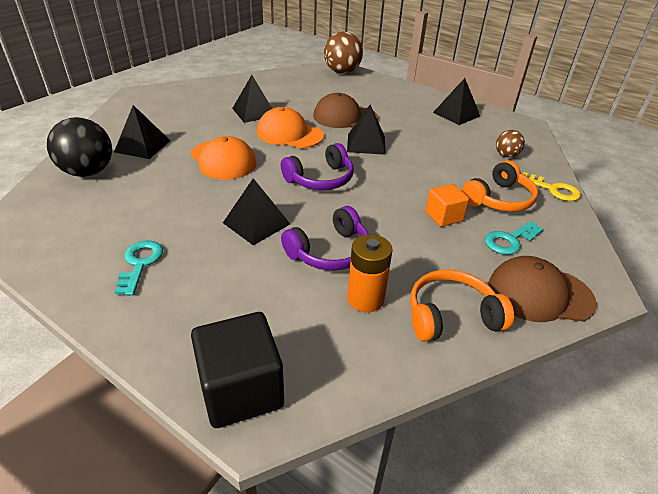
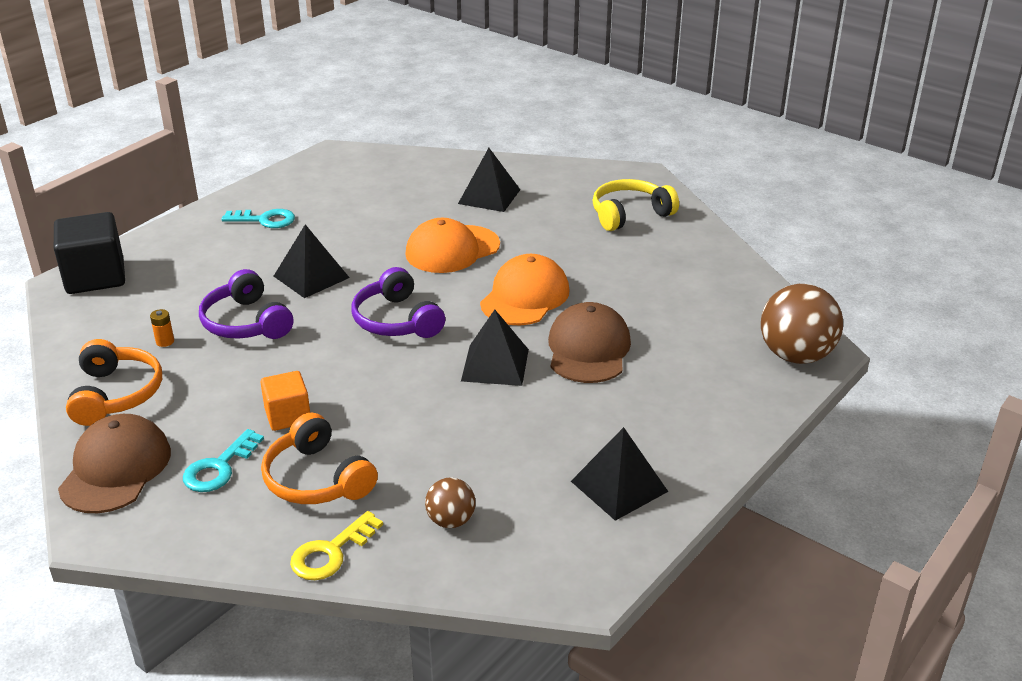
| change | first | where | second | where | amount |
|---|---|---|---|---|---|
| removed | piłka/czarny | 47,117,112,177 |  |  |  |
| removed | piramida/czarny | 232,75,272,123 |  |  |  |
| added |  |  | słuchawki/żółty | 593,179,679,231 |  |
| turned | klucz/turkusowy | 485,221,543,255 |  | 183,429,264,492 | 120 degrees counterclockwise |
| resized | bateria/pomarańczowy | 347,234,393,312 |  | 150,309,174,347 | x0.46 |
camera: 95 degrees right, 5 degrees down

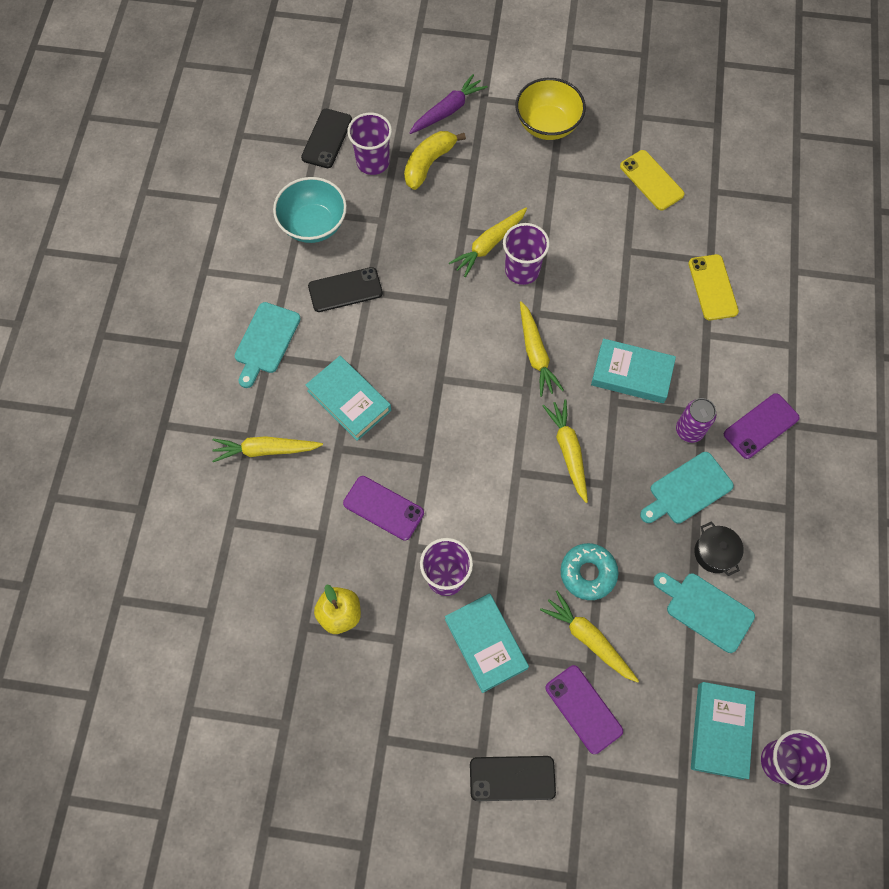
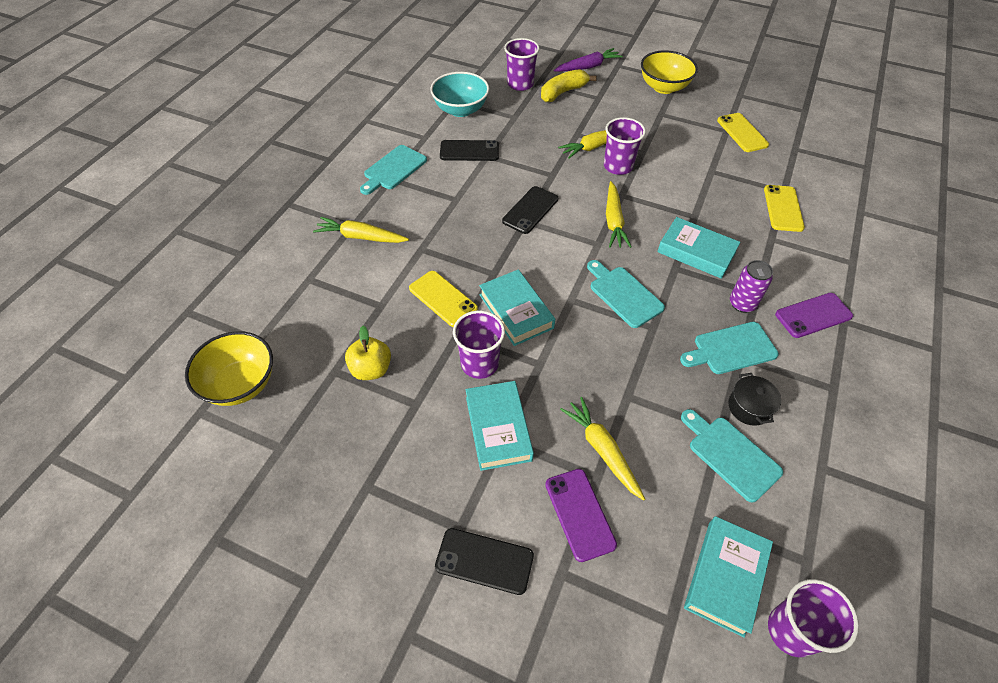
| change | first | where | second | where | amount |
|---|---|---|---|---|---|
| removed | donut/turkusowy | 561,543,618,600 |  |  |  |
| added |  |  | miska/żółty | 185,331,273,406 |  |
| moved | telefon/czarny | 301,109,352,168 |  | 502,186,558,234 |  |
| moved | książka/turkusowy | 306,356,391,441 |  | 479,270,555,346 |  |
| replaced | marchewka/żółty | 543,399,588,503 | deska do krojenia/turkusowy | 587,260,665,328 |  |
| recoloured | telefon/fioletowy | 343,476,424,541 | telefon/żółty | 409,271,478,327 |  |
camera: 15 degrees right, 15 degrees down

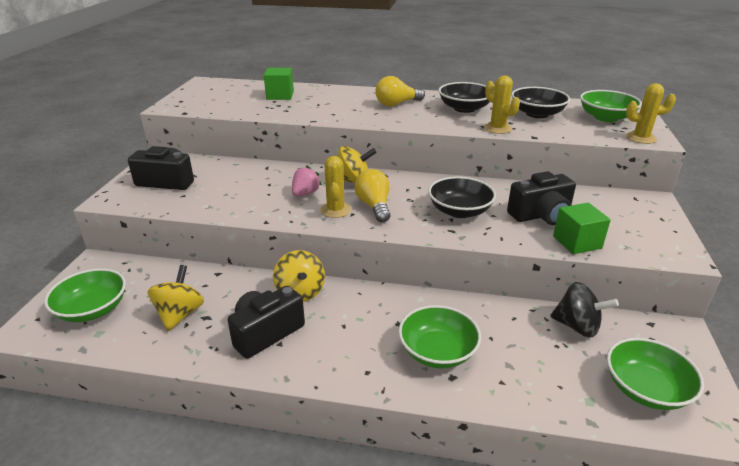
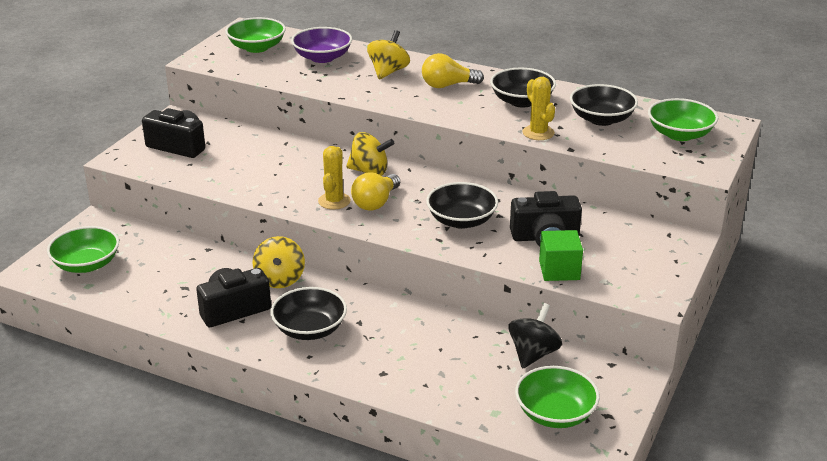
| change | first | where | second | where | amount |
|---|---|---|---|---|---|
| removed | truskawka/różowy | 292,165,322,197 |  |  |  |
| removed | kaktus/żółty | 626,83,676,144 |  |  |  |
| added |  |  | miska/czarny | 270,287,347,340 |  |
| moved | bączek/żółty | 147,265,204,331 |  | 367,30,410,79 |  |
| moved | miska/zielony | 398,305,481,368 |  | 225,17,286,53 |  |
| replaced | sześcian/zielony | 264,68,294,100 | miska/fioletowy | 291,27,352,63 |  |
| turned | żarówka/żółty | 354,169,390,222 |  | 351,172,400,211 | 150 degrees counterclockwise |
| turned | bączek/czarny | 550,282,619,338 |  | 508,303,562,369 | 105 degrees counterclockwise |
camera: 15 degrees right, 0 degrees up

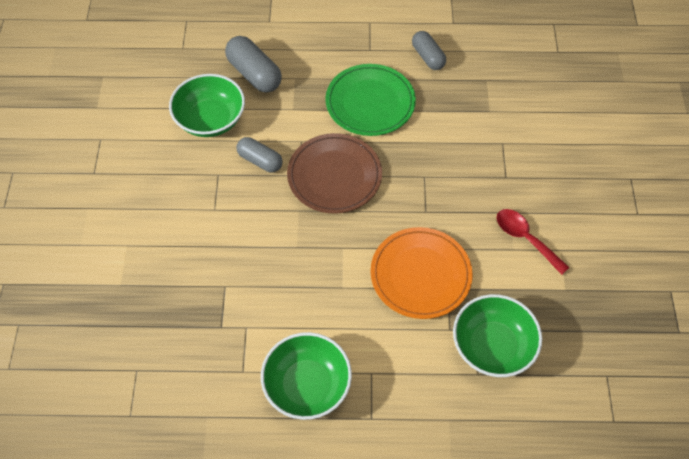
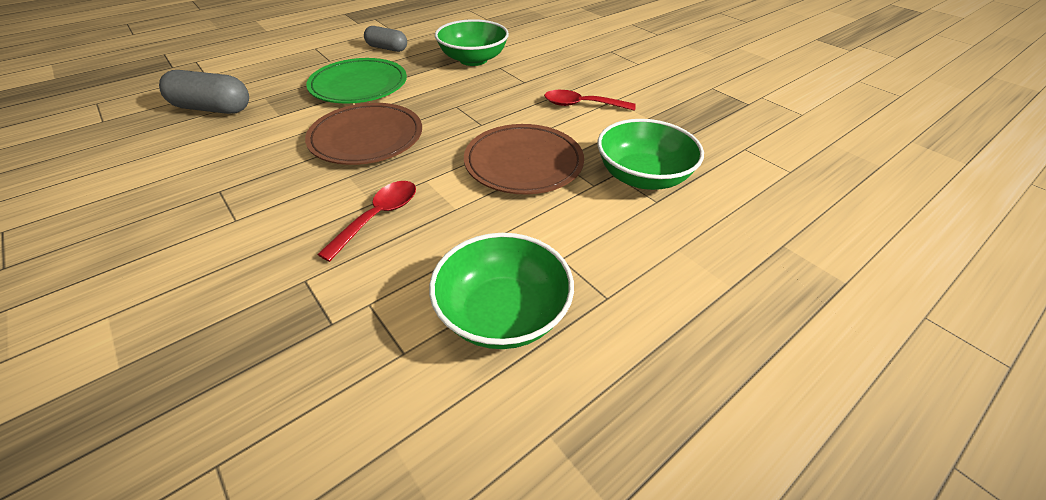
| change | first | where | second | where | amount |
|---|---|---|---|---|---|
| removed | kapsułka/szary | 236,137,283,173 |  |  |  |
| added |  |  | łyżka/czerwony | 317,181,416,262 |  |
| moved | miska/zielony | 169,74,245,137 |  | 435,19,509,66 |  |
| recoloured | talerz/pomarańczowy | 371,227,473,319 | talerz/brązowy | 464,124,584,194 |  |
camera: 40 degrees left, 15 degrees down

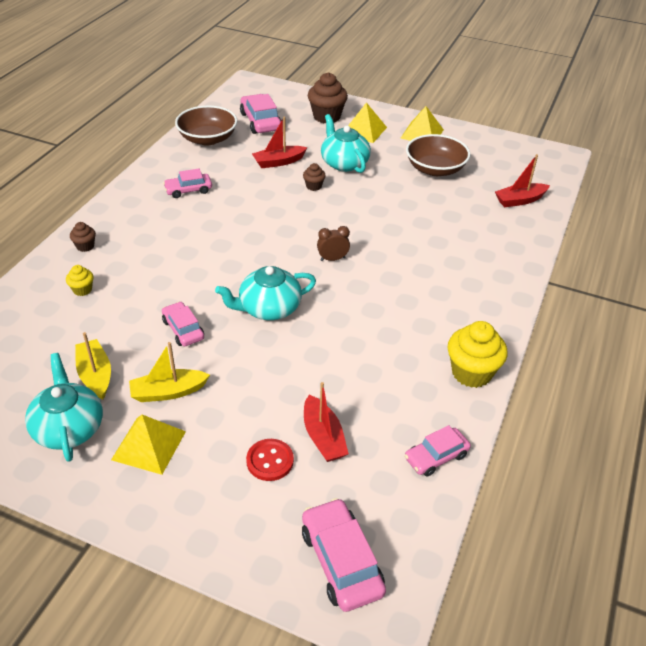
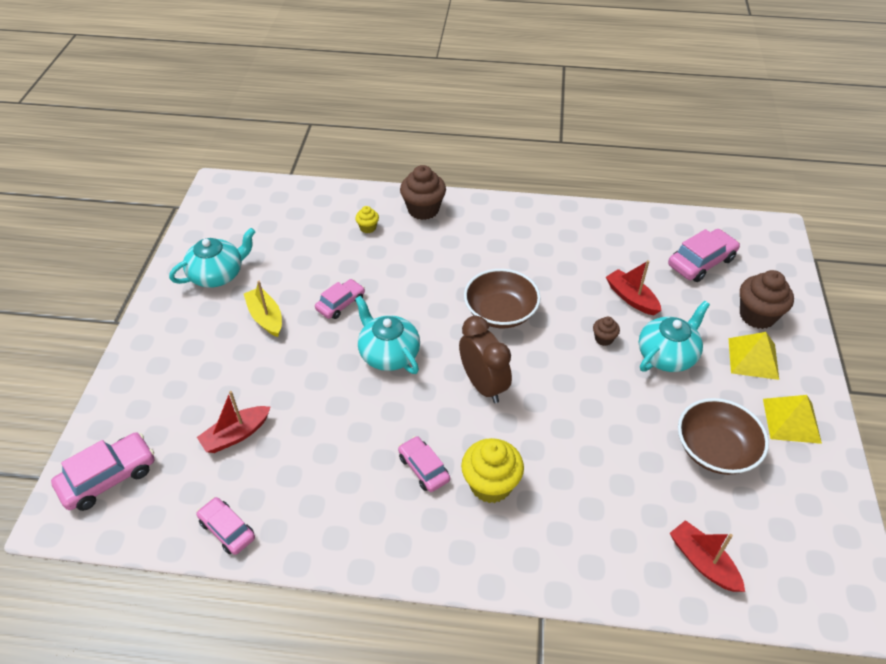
| change | first | where | second | where | amount |
|---|---|---|---|---|---|
| removed | łódka/żółty | 75,332,111,400 |  |  |  |
| removed | piramida/żółty | 111,415,186,475 |  |  |  |
| removed | guzik/czerwony | 246,439,294,481 |  |  |  |
| moved | samochód/różowy | 163,169,212,198 |  | 398,436,450,492 |  |
| moved | miska/brązowy | 175,105,237,146 |  | 464,269,541,328 |  |
| moved | muffinka/żółty | 448,321,507,388 |  | 461,438,524,503 |  |
| resized | muffinka/brązowy | 70,222,96,252 |  | 400,165,446,220 | x1.98 |
| resized | budzik/brązowy | 317,226,350,261 |  | 459,316,512,403 | x1.87 |
camera: 75 degrees right, 5 degrees up

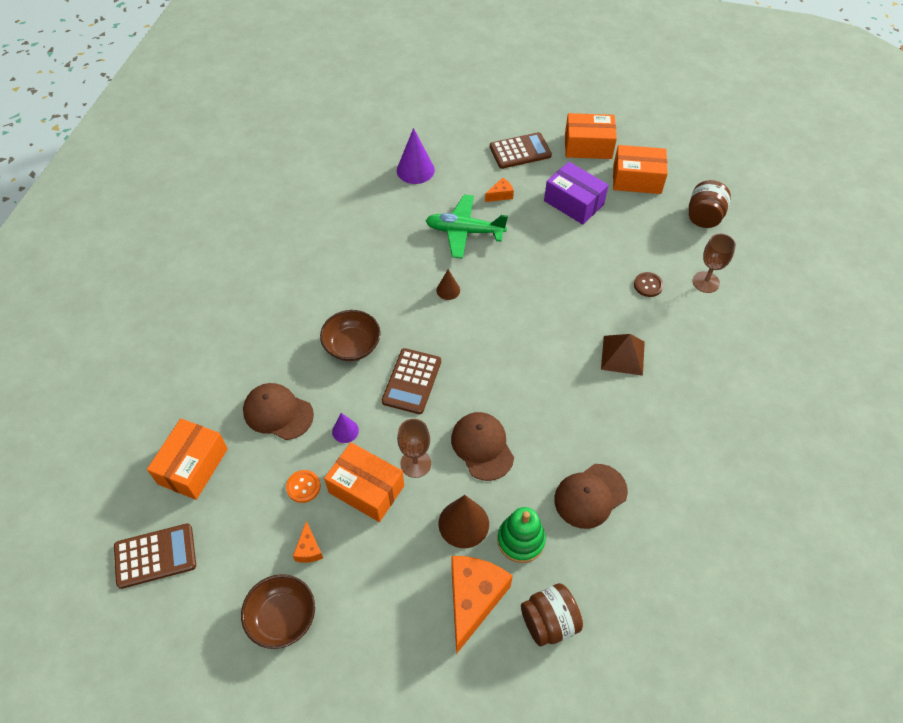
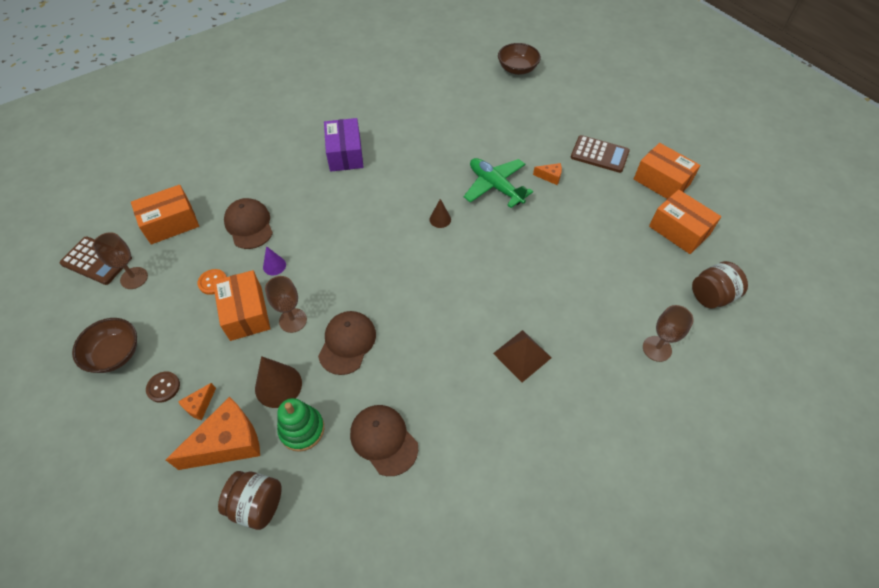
| change | first | where | second | where | amount |
|---|---|---|---|---|---|
| removed | kalkulator/brązowy | 382,348,441,414 |  |  |  |
| removed | stożek/fioletowy | 397,128,435,184 |  |  |  |
| added |  |  | kielich/brązowy | 92,232,148,289 |  |
| moved | ser/pomarańczowy | 293,521,323,563 |  | 178,383,216,420 |  |
| moved | miska/brązowy | 320,310,381,361 |  | 498,43,541,75 |  |
| moved | pudełko/fioletowy | 544,162,609,225 |  | 324,118,364,172 |  |
| moved | guzik/brązowy | 634,272,664,297 |  | 146,371,180,403 |  |
| turned | czapka/brązowy | 554,464,628,529 |  | 350,405,418,476 | 45 degrees clockwise |
camera: 40 degrees right, 0 degrees up

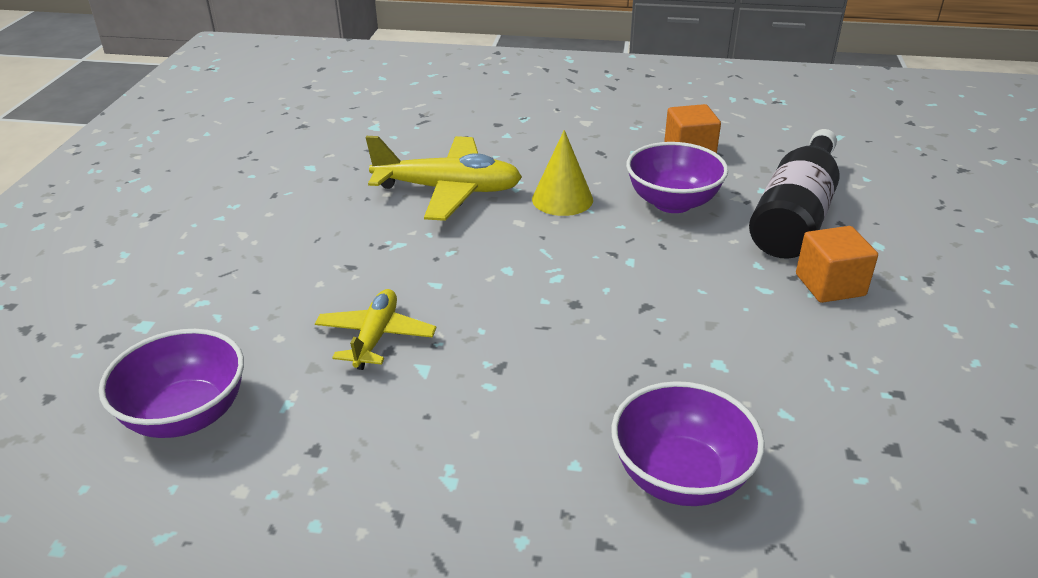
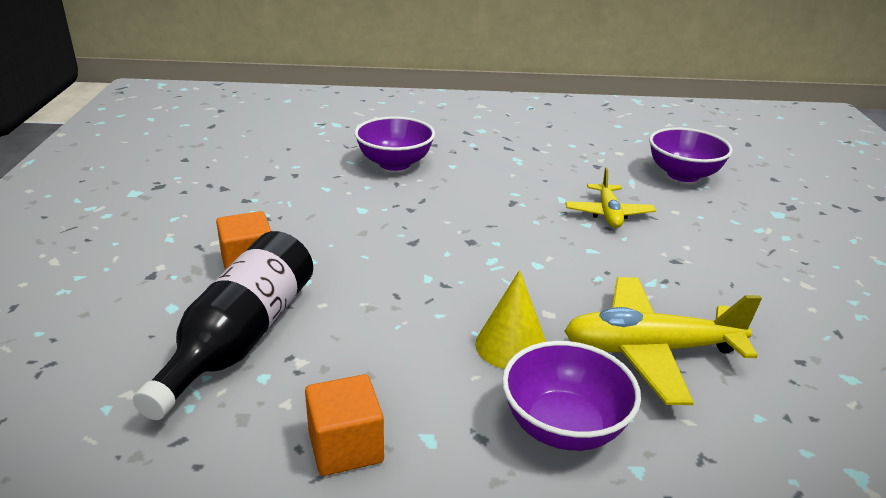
| change | first | where | second | where | amount |
|---|---|---|---|---|---|
| moved | miska/fioletowy | 626,142,728,213 |  | 502,341,641,451 |  |
camera: 170 degrees right, 5 degrees down

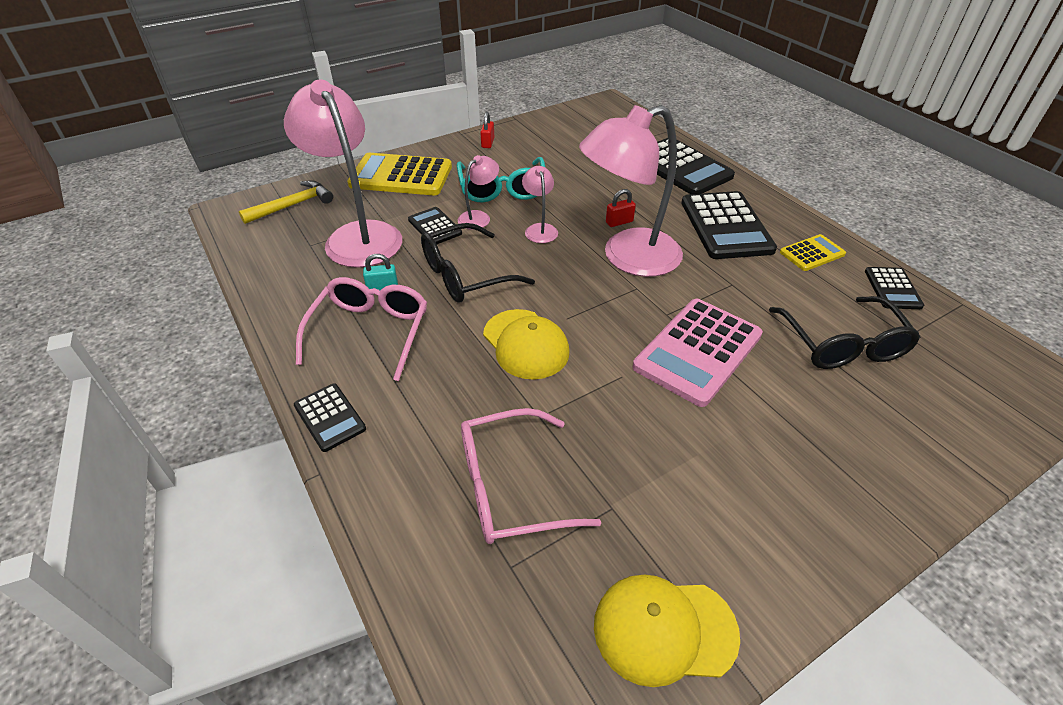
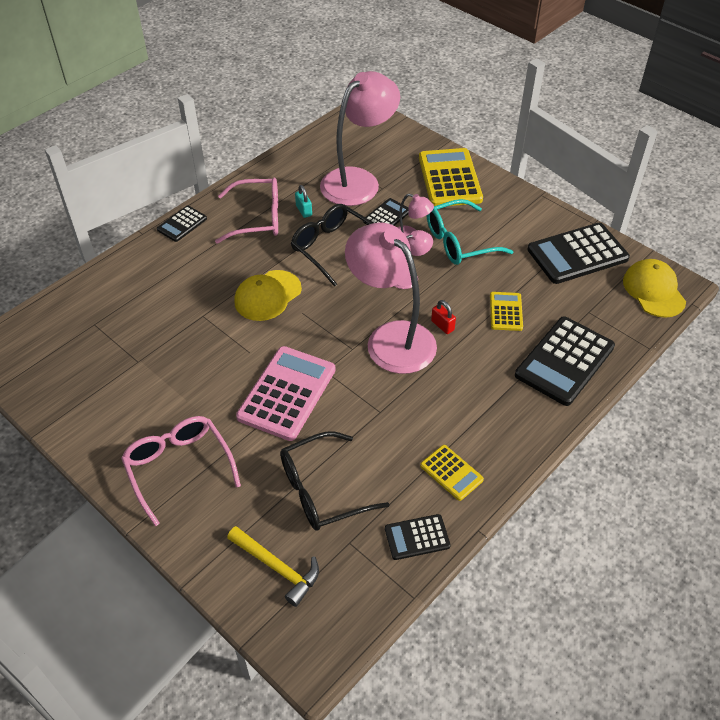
| change | first | where | second | where | amount |
|---|---|---|---|---|---|
| removed | kłódka/czerwony | 480,112,494,148 |  |  |  |
| added |  |  | kalkulator/żółty | 490,292,523,331 |  |
| moved | młotek/żółty | 239,180,333,224 |  | 227,526,319,607 |  |
| moved | okulary/różowy | 461,408,602,544 |  | 121,416,241,526 |  |
| moved | czapka/żółty | 594,574,740,687 |  | 623,259,686,318 |  |
| moved | kalkulator/czarny | 681,191,777,259 |  | 527,223,630,284 |  |
| turned | kalkulator/różowy | 633,299,763,407 |  | 236,346,336,441 | 90 degrees clockwise |
camera: 75 degrees right, 5 degrees up

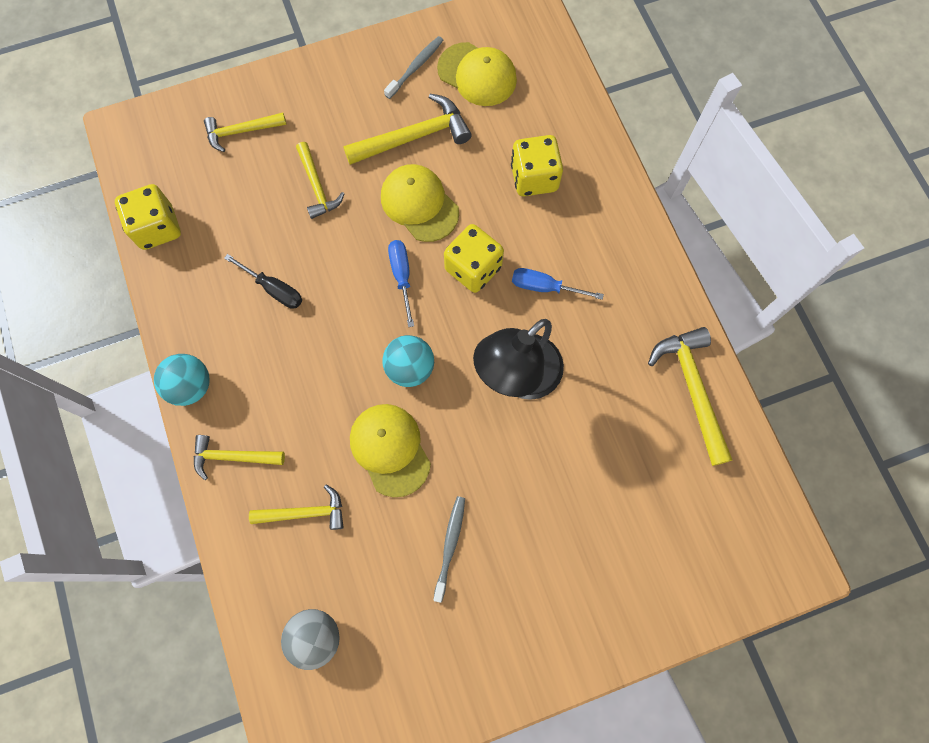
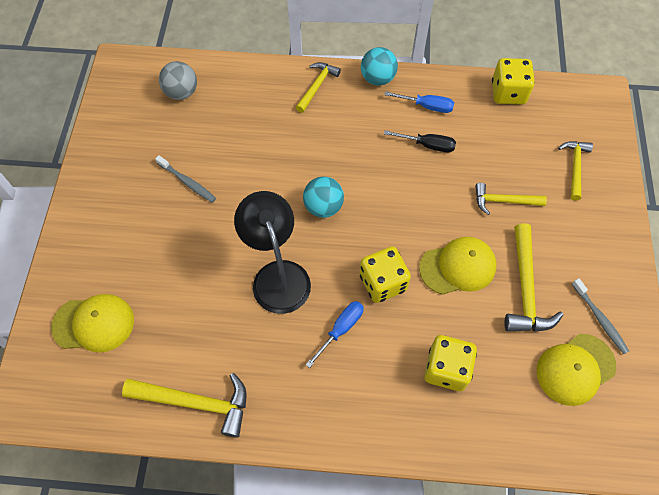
| change | first | where | second | where | amount |
|---|---|---|---|---|---|
| removed | młotek/żółty | 249,484,344,530 |  |  |  |
| moved | czapka/żółty | 350,404,431,497 |  | 51,294,134,353 |  |
| moved | śrubokręt/niebieski | 388,240,414,327 |  | 385,91,454,113 |  |
| turned | śrubokręt/czarny | 224,254,302,309 |  | 384,130,456,153 | 135 degrees counterclockwise |
camera: 115 degrees right, 10 degrees down

